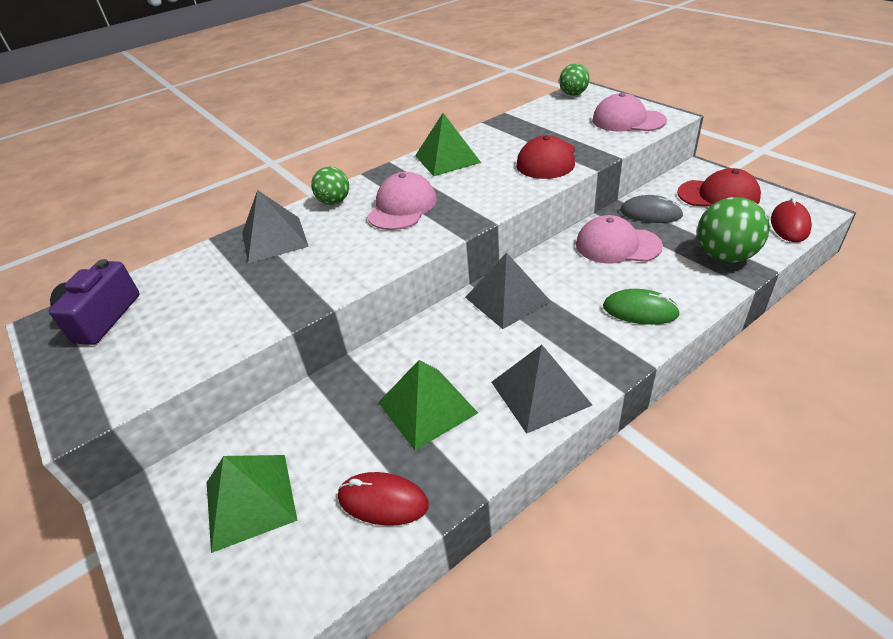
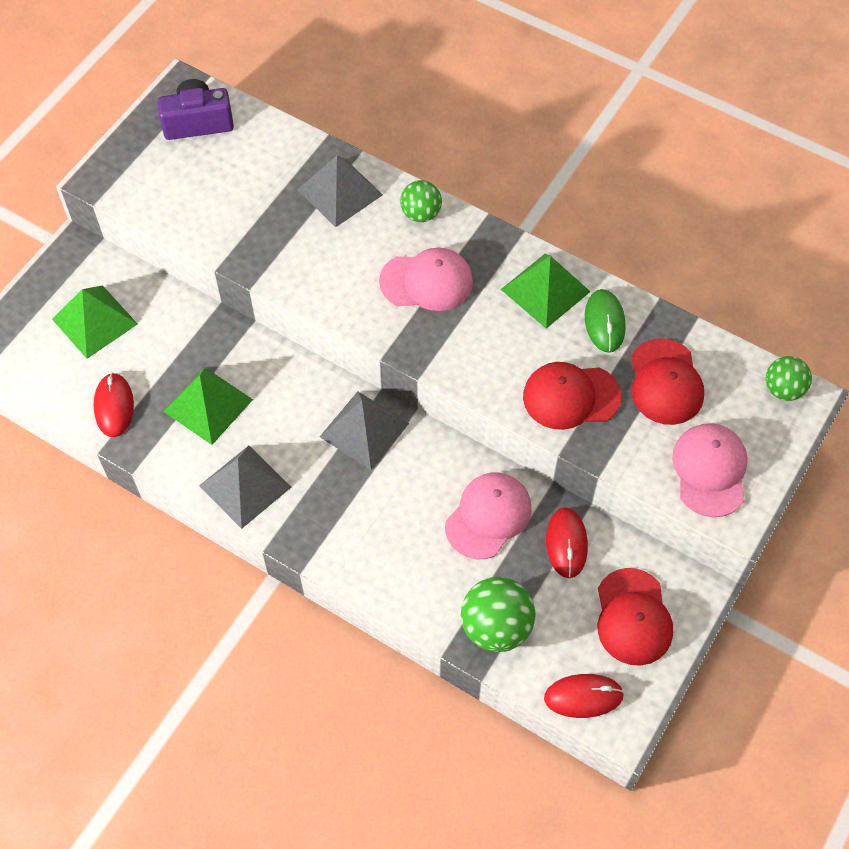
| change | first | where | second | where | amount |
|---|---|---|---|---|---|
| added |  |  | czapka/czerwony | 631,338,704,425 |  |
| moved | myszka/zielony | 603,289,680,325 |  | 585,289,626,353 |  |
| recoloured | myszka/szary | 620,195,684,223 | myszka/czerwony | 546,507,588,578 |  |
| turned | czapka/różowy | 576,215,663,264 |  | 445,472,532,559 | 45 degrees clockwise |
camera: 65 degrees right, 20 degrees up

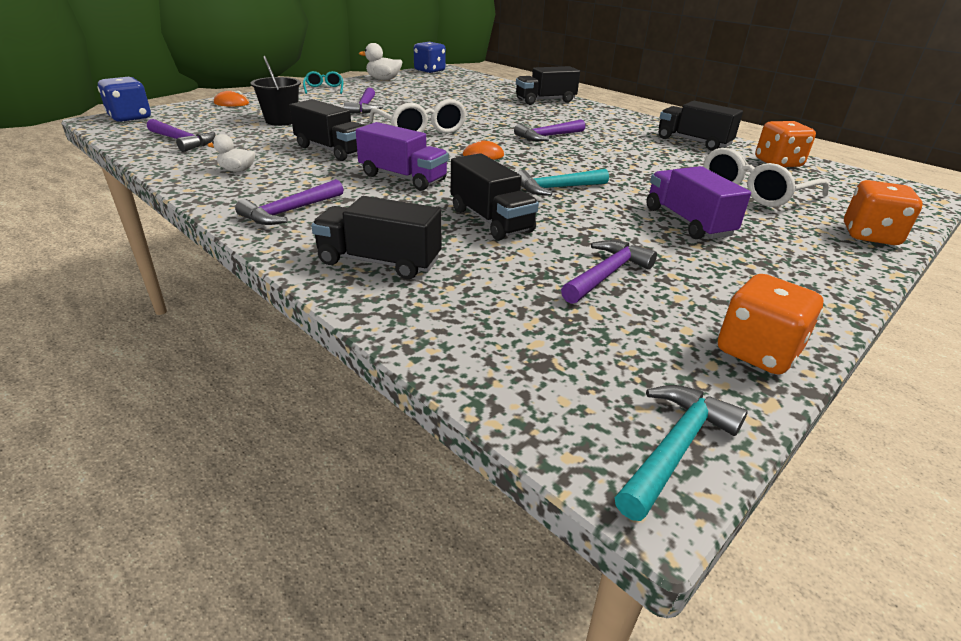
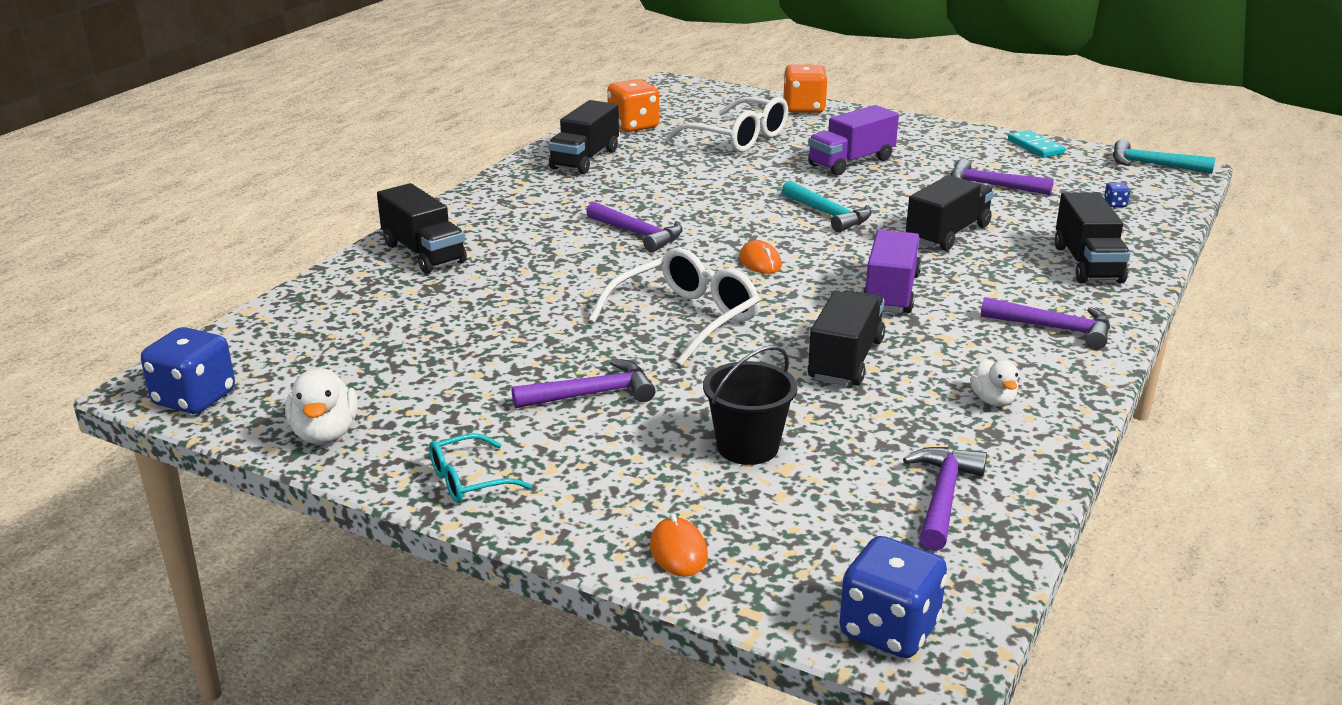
| change | first | where | second | where | amount |
|---|---|---|---|---|---|
| added |  |  | kostka do gry/niebieski | 1104,183,1130,207 |  |
| replaced | kostka do gry/pomarańczowy | 718,274,823,375 | kostka domina/turkusowy | 1008,130,1065,158 |  |
camera: 105 degrees left, 5 degrees down

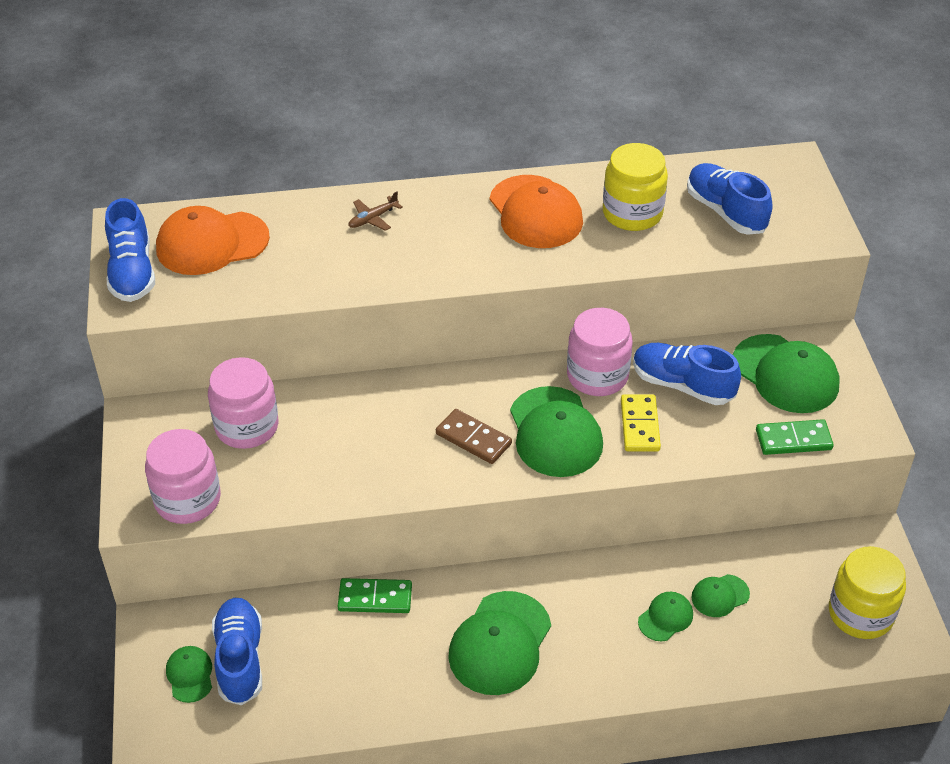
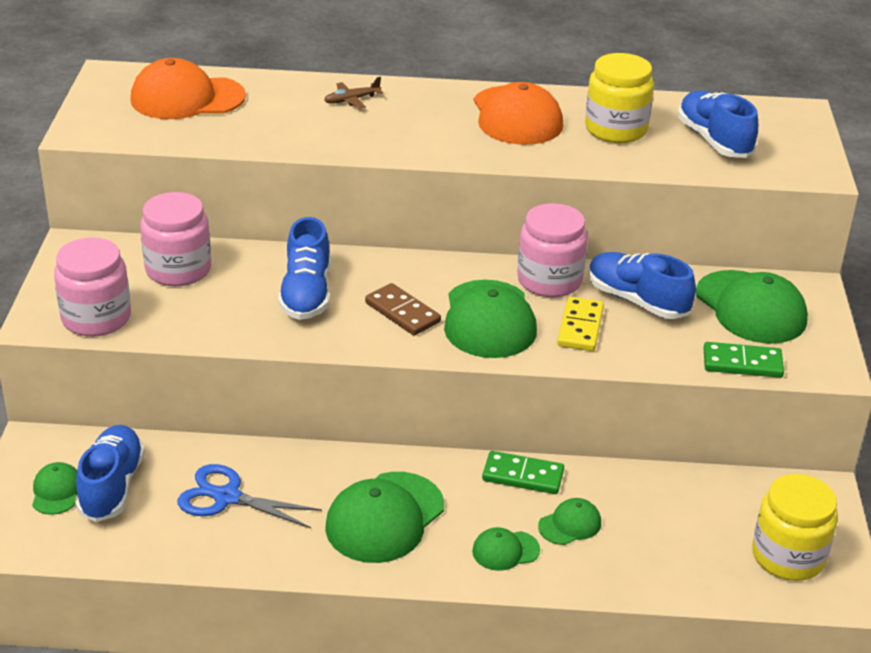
| change | first | where | second | where | amount |
|---|---|---|---|---|---|
| added |  |  | nożyczki/niebieski | 177,464,322,528 |  |
| moved | but/niebieski | 105,198,155,302 |  | 278,217,330,320 |  |
| moved | kostka domina/zielony | 338,578,412,613 |  | 482,451,564,494 |  |
| moved | czapka/zielony | 692,574,750,617 |  | 472,527,540,571 |  |
camera: 10 degrees right, 10 degrees down

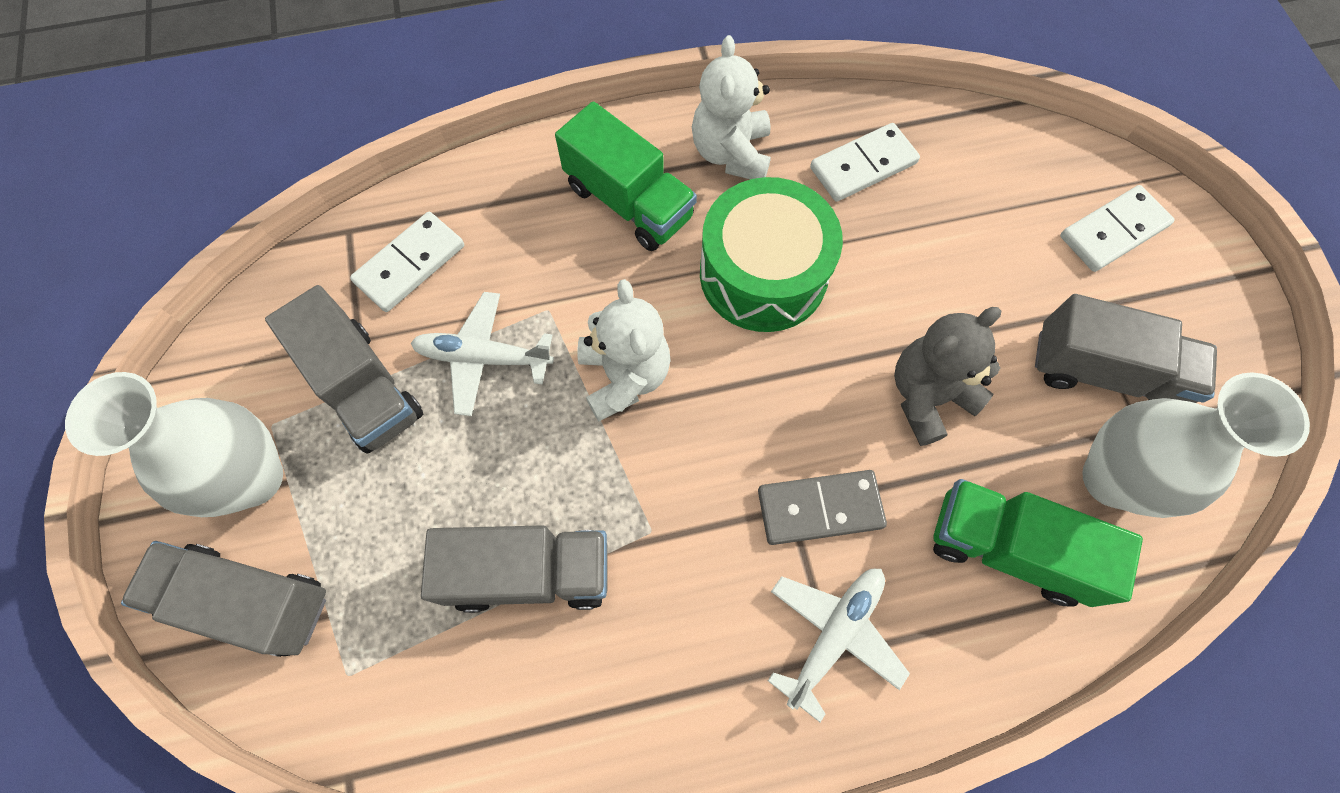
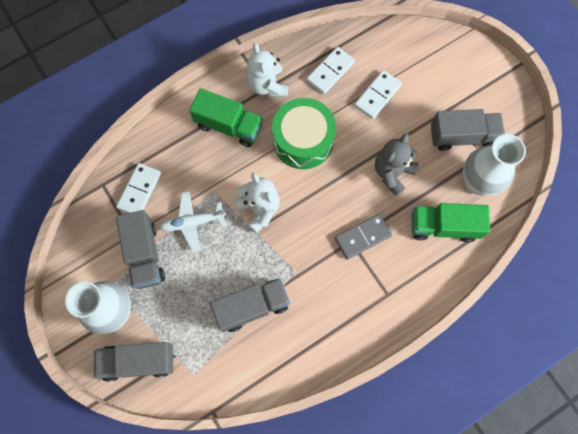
| change | first | where | second | where | amount |
|---|---|---|---|---|---|
| removed | samolot/biały | 768,569,910,722 |  |  |  |
| moved | kostka domina/biały | 1060,185,1175,272 |  | 354,70,402,119 |  |
| turned | ciężarówka/szary | 265,285,423,453 |  | 116,210,165,289 | 45 degrees clockwise |
camera: 20 degrees left, 5 degrees up

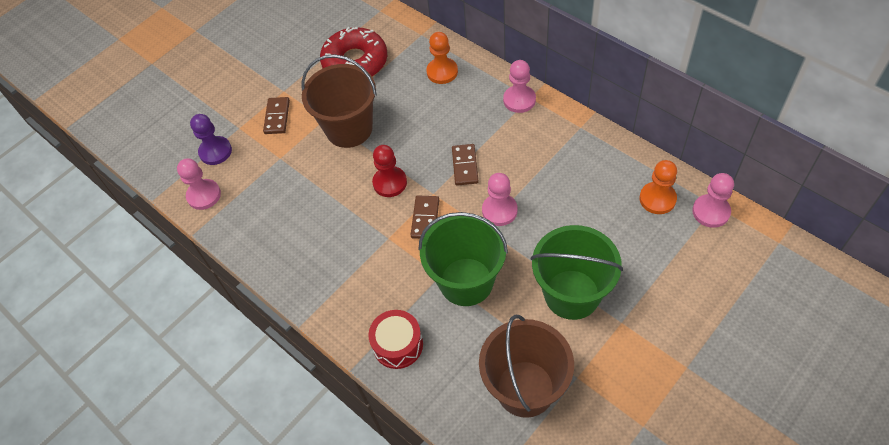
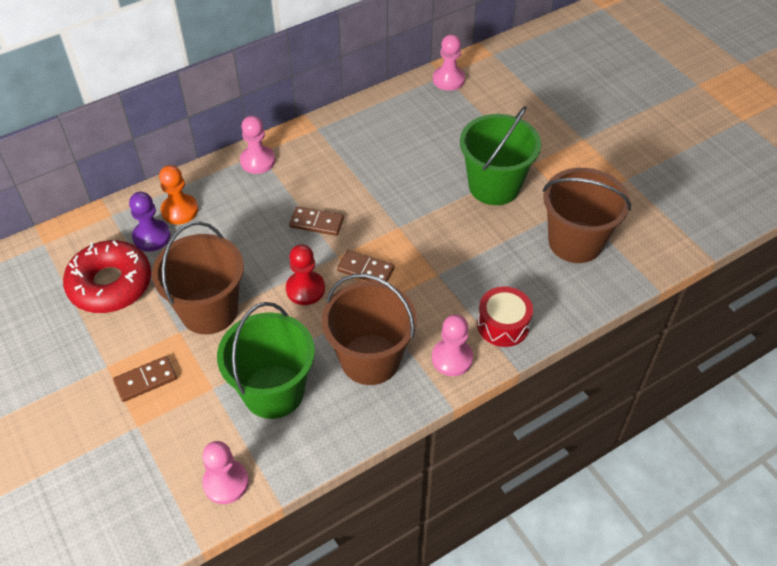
| change | first | where | second | where | amount |
|---|---|---|---|---|---|
| removed | pionek/pomarańczowy | 640,160,677,214 |  |  |  |
| added |  |  | wiadro/brązowy | 322,274,417,385 |  |
| moved | pionek/fioletowy | 190,114,232,165 |  | 129,192,171,251 |  |
| moved | wiadro/zielony | 418,212,508,306 |  | 217,302,315,419 |  |
| moved | pionek/różowy | 482,173,518,226 |  | 432,315,473,376 |  |
| turned | kostka domina/brązowy | 263,97,290,134 |  | 113,356,177,402 | 45 degrees counterclockwise |
camera: 80 degrees left, 5 degrees down

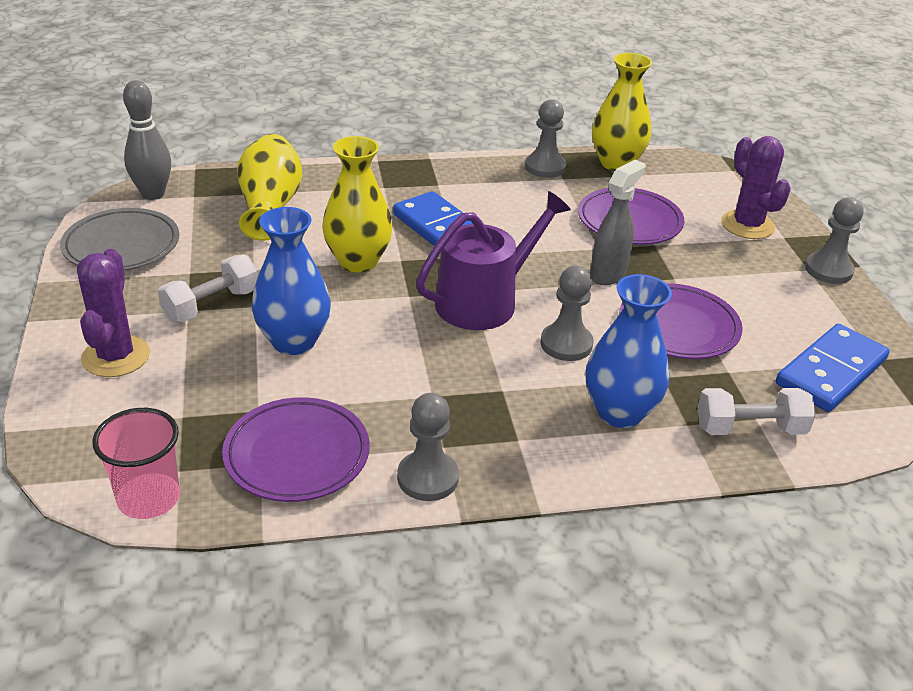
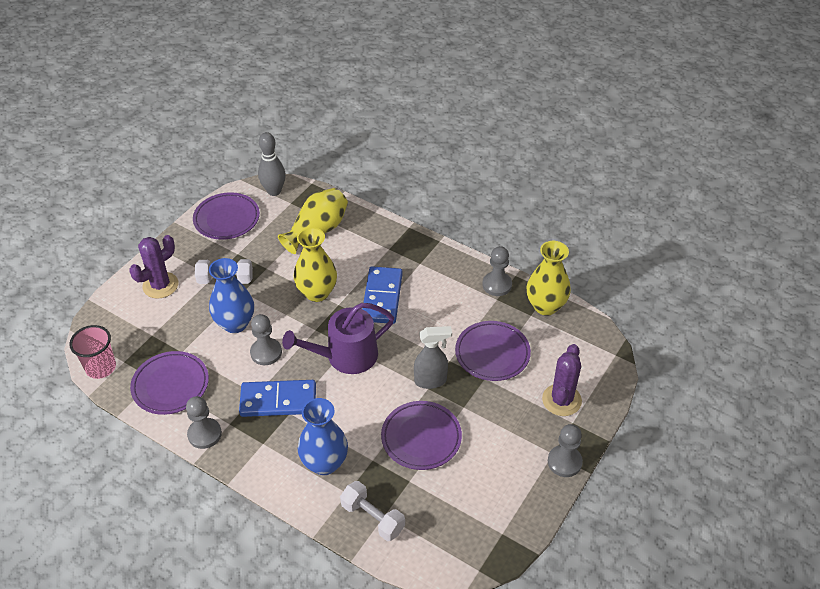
| change | first | where | second | where | amount |
|---|---|---|---|---|---|
| moved | pionek/szary | 541,266,594,361 |  | 250,314,282,365 |  |
| moved | kostka domina/niebieski | 776,324,890,412 |  | 239,380,316,417 |  |
| recoloured | talerz/szary | 60,208,179,271 | talerz/fioletowy | 193,192,260,240 |  |
| turned | konewka/fioletowy | 416,191,571,330 |  | 282,303,394,374 | 150 degrees clockwise |
camera: 45 degrees right, 10 degrees up

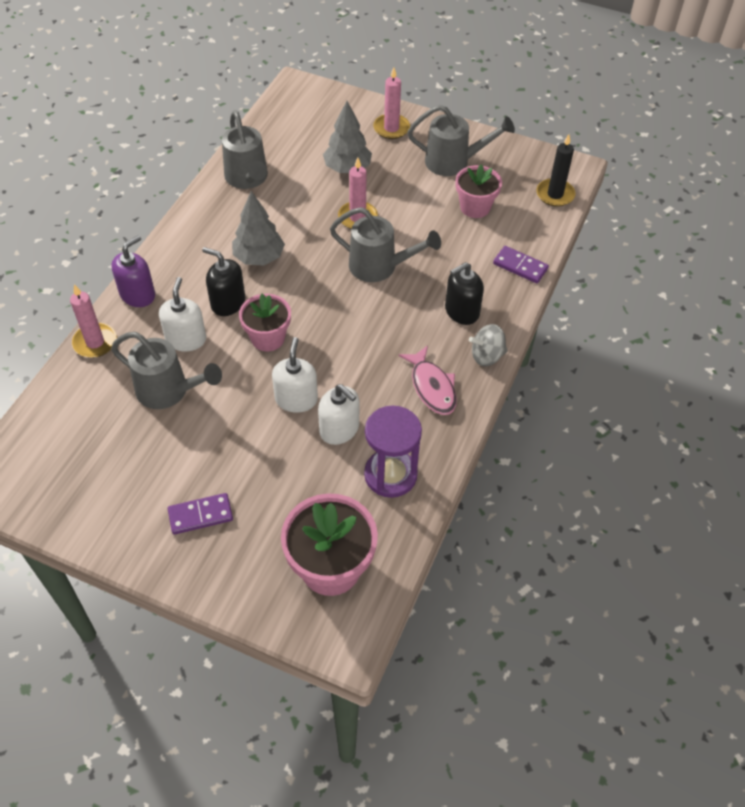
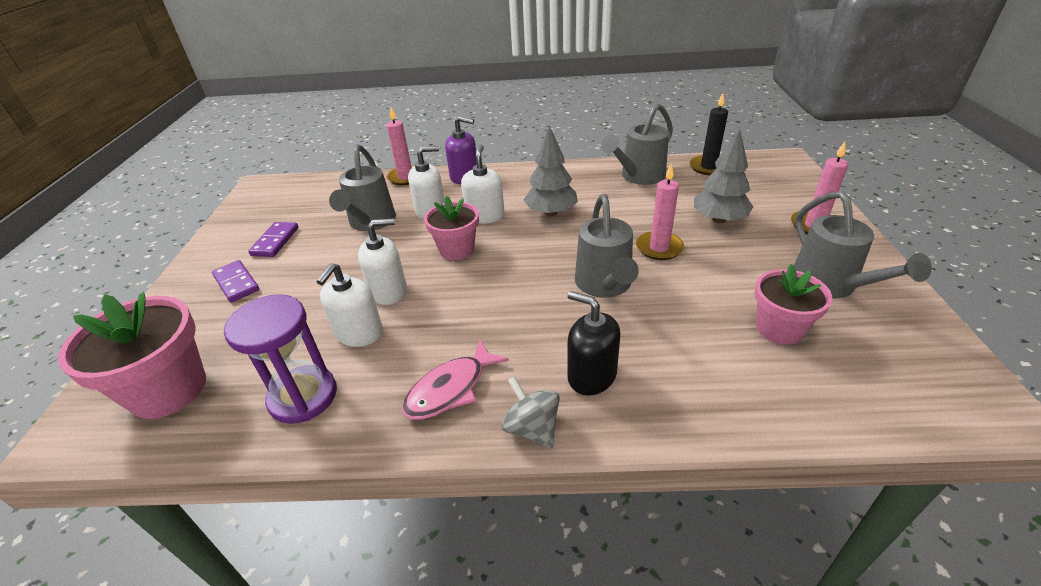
| change | first | where | second | where | amount |
|---|---|---|---|---|---|
| moved | kostka domina/fioletowy | 493,246,549,283 |  | 248,222,298,257 |  |
| moved | świeca/czarny | 536,134,575,207 |  | 690,93,728,175 |  |
| recoloured | dozownik mydła/czarny | 202,247,245,316 | dozownik mydła/biały | 461,145,505,224 |  |
camera: 70 degrees right, 15 degrees down

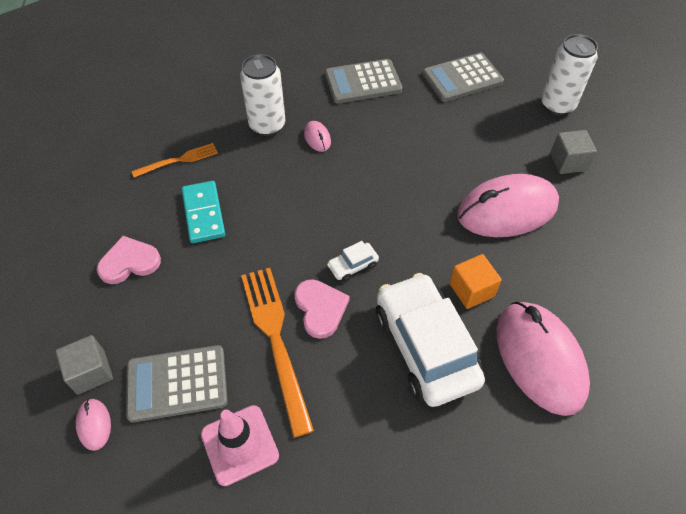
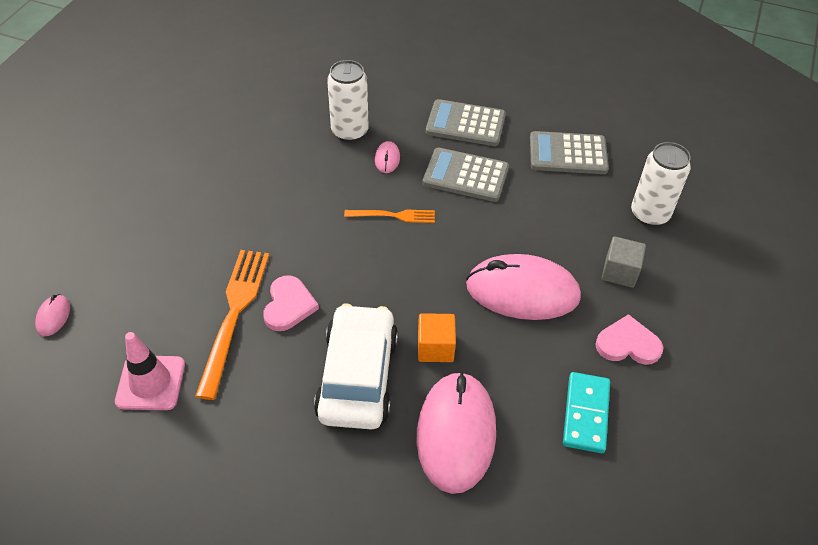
| change | first | where | second | where | amount |
|---|---|---|---|---|---|
| removed | sześcian/szary | 56,335,113,395 |  |  |  |
| removed | samochód/biały | 327,241,379,282 |  |  |  |
| moved | serce/różowy | 97,236,161,284 |  | 595,314,663,365 |  |
| moved | kalkulator/szary | 126,345,228,422 |  | 422,148,509,202 |  |
| moved | widelec/pomarańczowy | 132,143,218,178 |  | 344,210,435,223 |  |
| moved | kostka domina/turkusowy | 182,181,225,243 |  | 563,372,610,453 |  |
camera: 25 degrees right, 5 degrees down

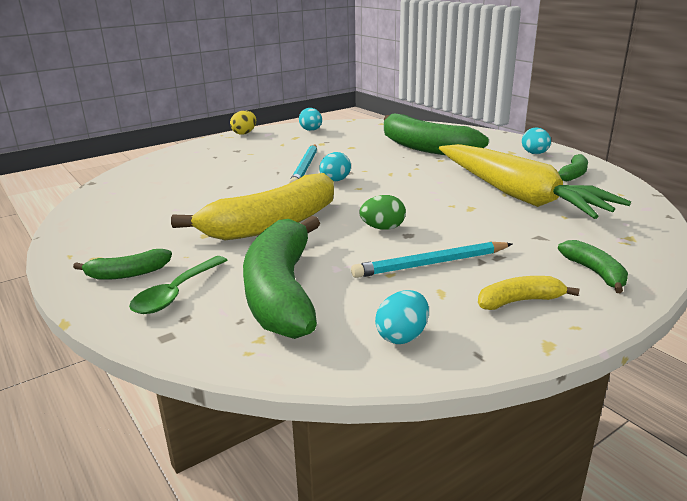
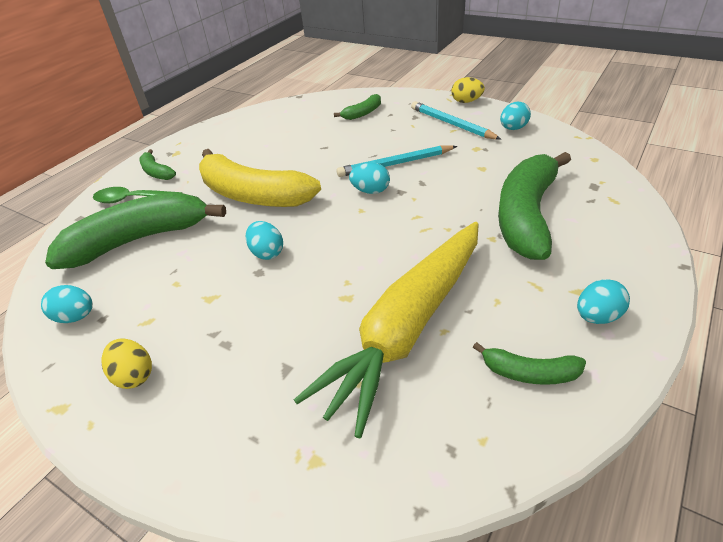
| change | first | where | second | where | amount |
|---|---|---|---|---|---|
| moved | ołówek/turkusowy | 351,242,512,278 |  | 411,101,501,140 |  |
| moved | banan/zielony | 558,240,628,294 |  | 334,94,381,120 |  |
| replaced | banan/żółty | 478,276,580,310 | jajko/żółty | 101,338,152,389 |  |
| recoloured | jajko/zielony | 359,195,406,230 | jajko/turkusowy | 246,221,283,260 |  |
camera: 70 degrees right, 15 degrees up

